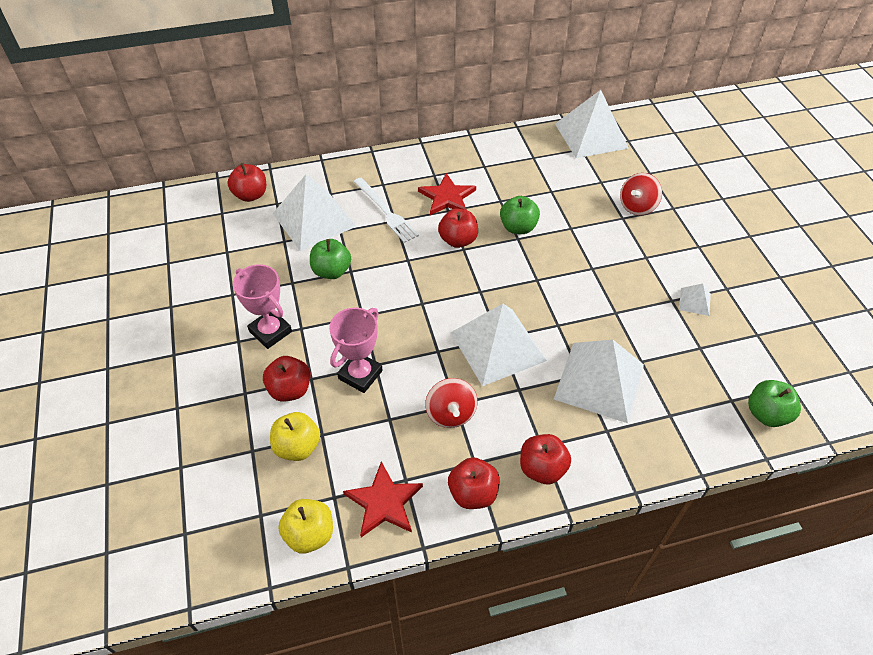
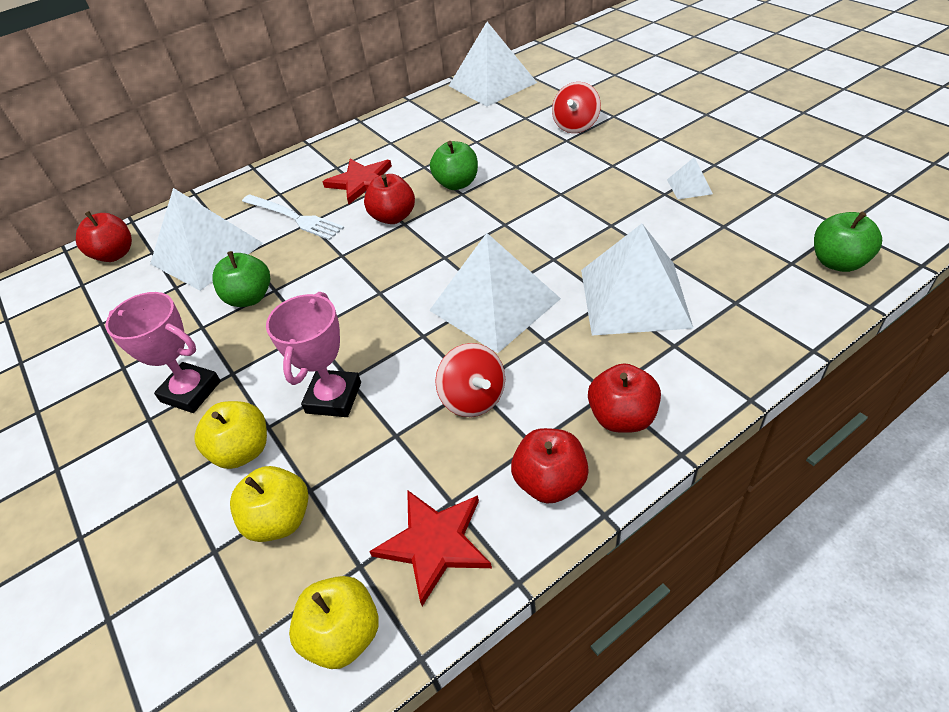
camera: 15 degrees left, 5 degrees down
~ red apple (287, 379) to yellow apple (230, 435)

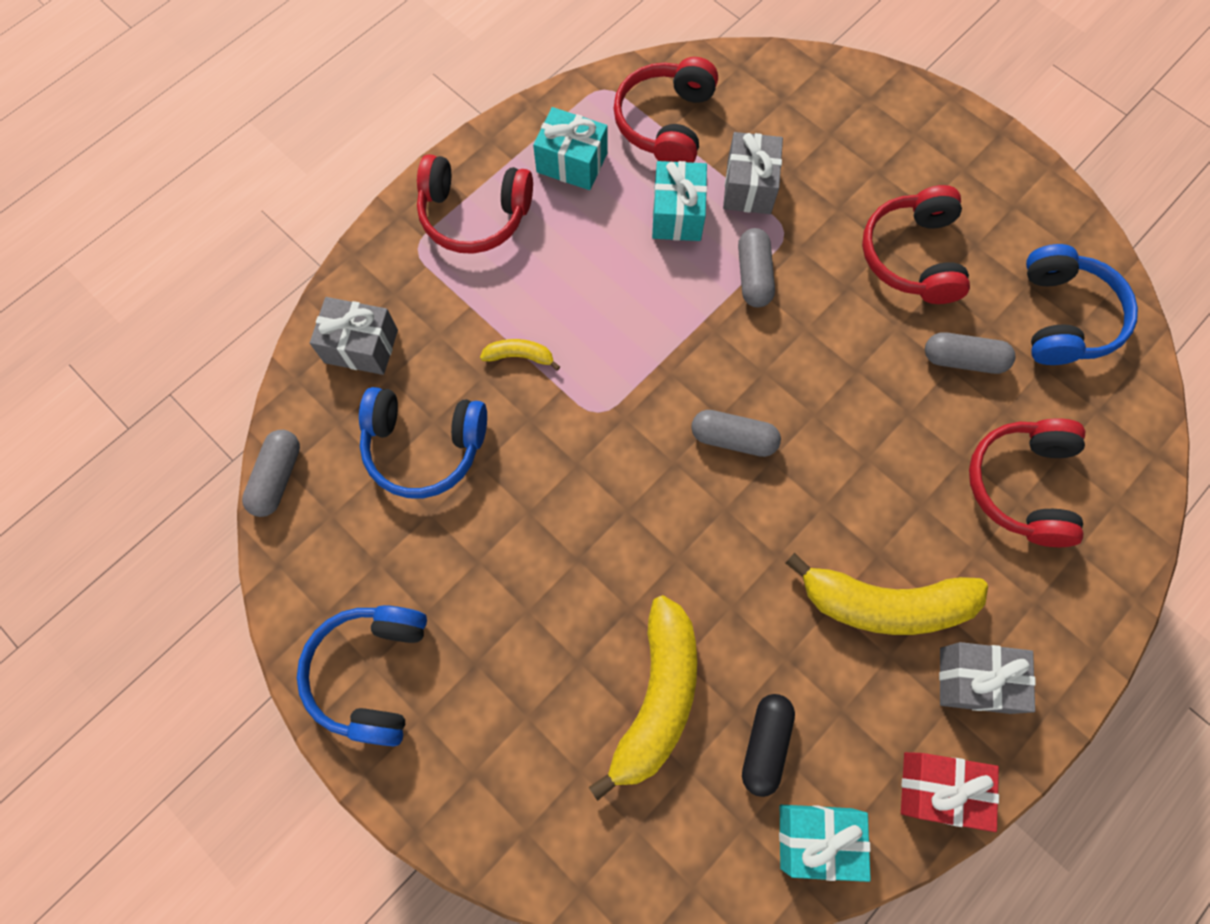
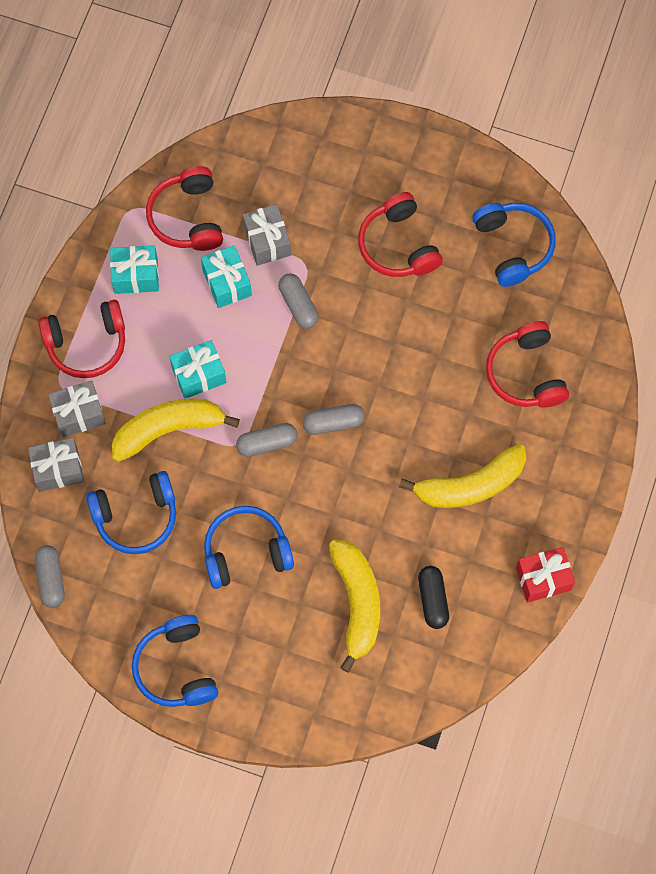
camera: 25 degrees left, 0 degrees up
~ grey gift (987, 678) to (77, 408)
~ yellow banana (520, 355) = (176, 430) x2.26
~ turquoise gift (825, 843) to (198, 369)
+ blue headphones (249, 547)
~ grey capsule (970, 353) to (267, 440)

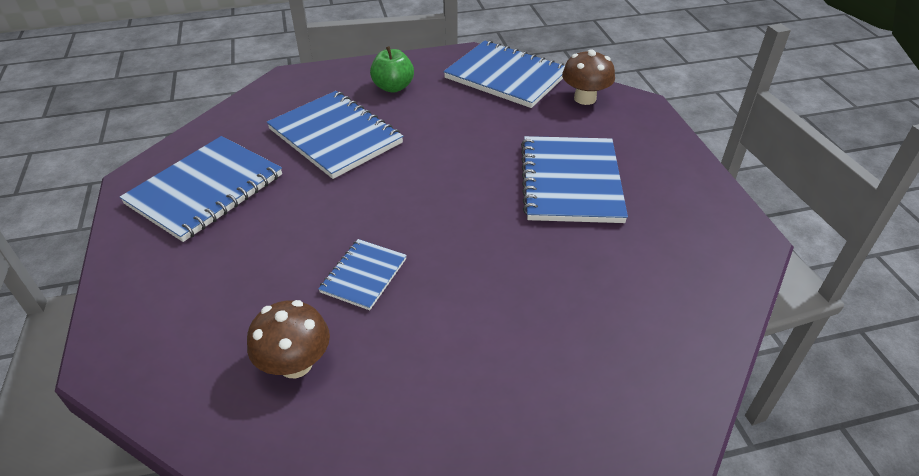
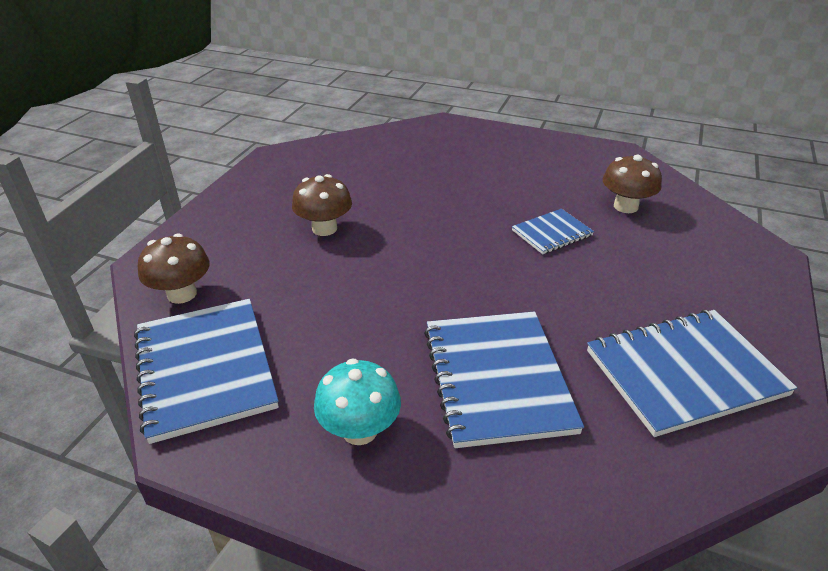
camera: 145 degrees left, 5 degrees down
~ blue notebook (574, 179) to brown mushroom (322, 205)
~ green apple (392, 69) to turquoise mushroom (357, 402)

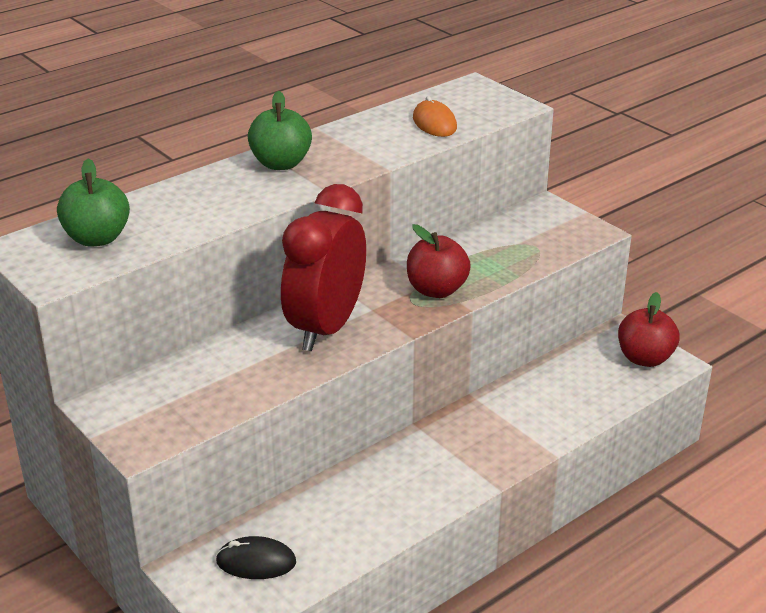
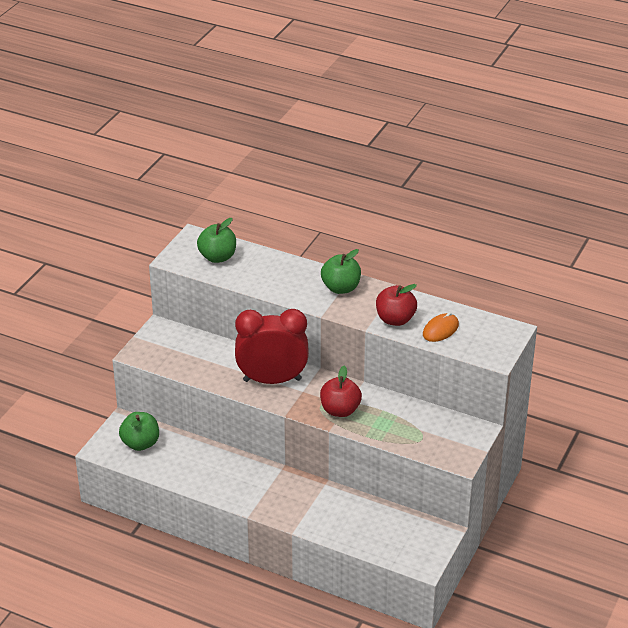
camera: 65 degrees right, 5 degrees up
~ black mouse (256, 557) to green apple (139, 431)
~ red apple (649, 329) to (396, 305)

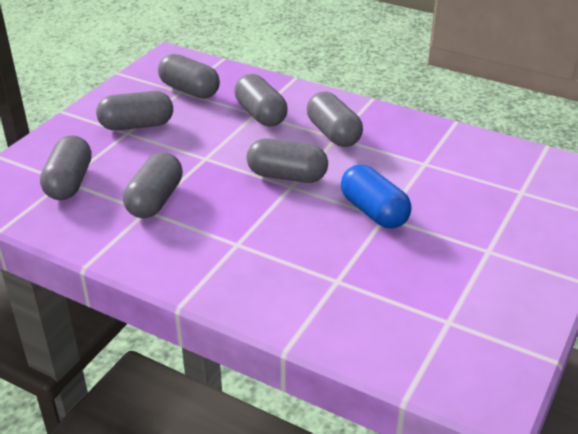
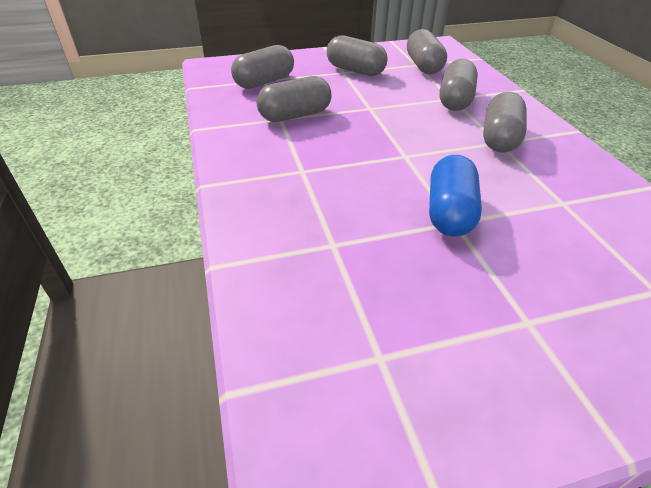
camera: 45 degrees right, 5 degrees up
- grey capsule (287, 160)

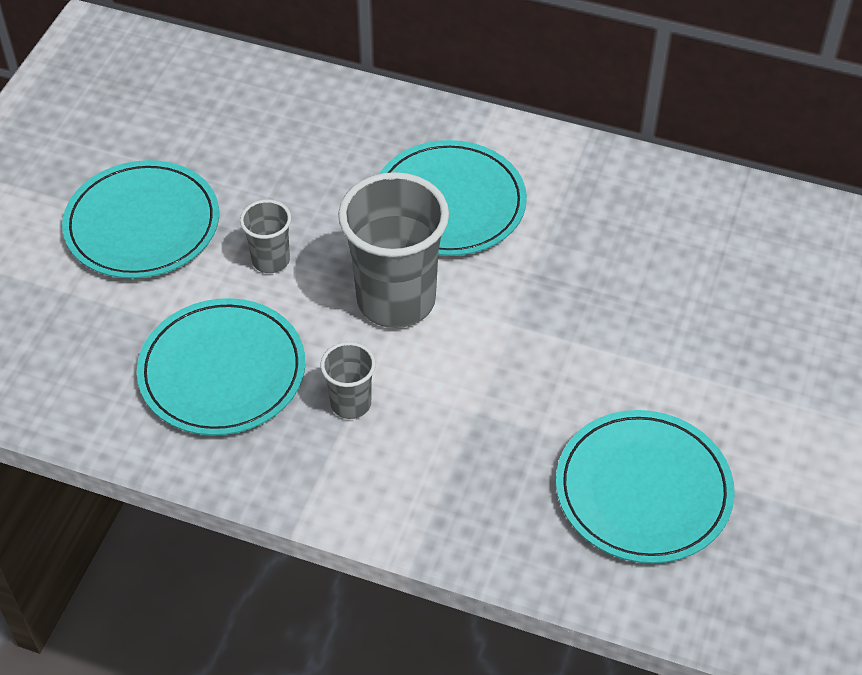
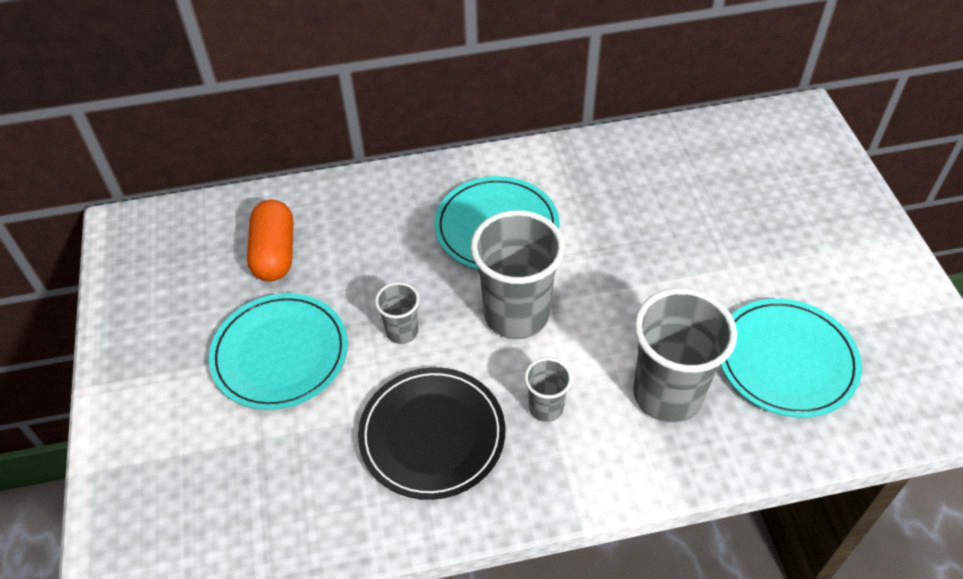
camera: 30 degrees left, 0 degrees up
+ orange capsule (270, 241)
~ turquoise plate (221, 367) to black plate (431, 433)
+ grey cup (685, 355)

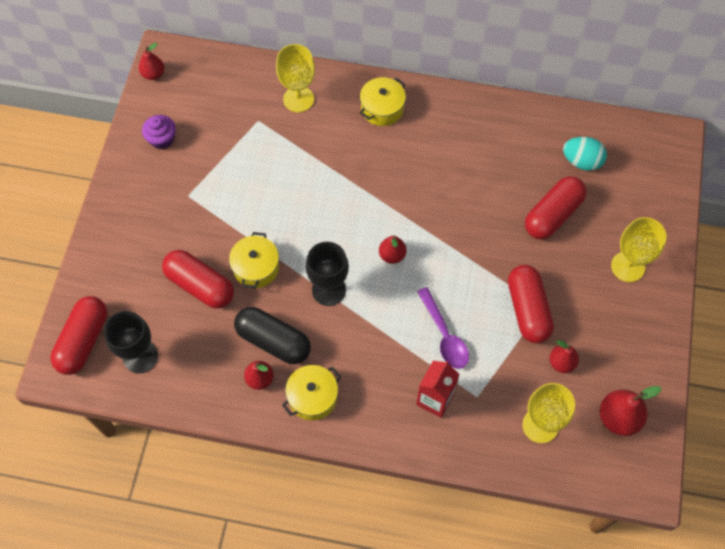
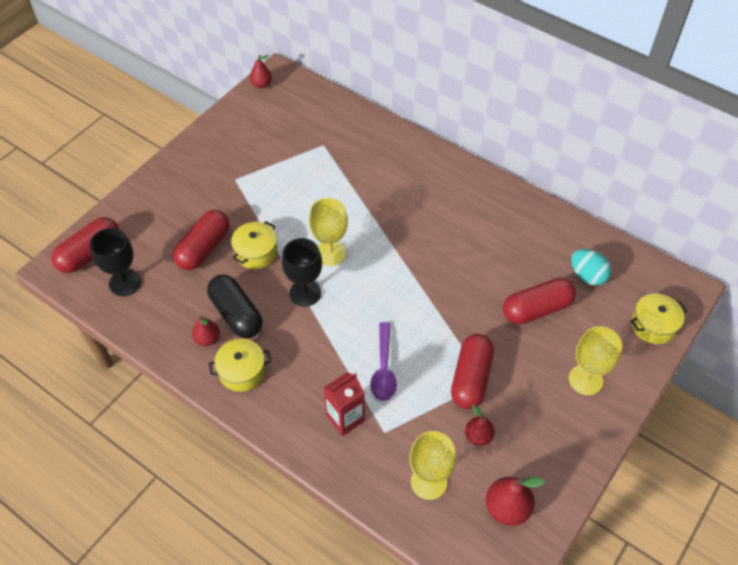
camera: 25 degrees right, 10 degrees down
~ red capsule (198, 279) = (201, 240) 60 degrees clockwise
~ yellow goblet (295, 78) to (328, 232)
~ yellow pot (383, 101) to (658, 318)
- purple cupcake (159, 132)
- red pear (393, 250)

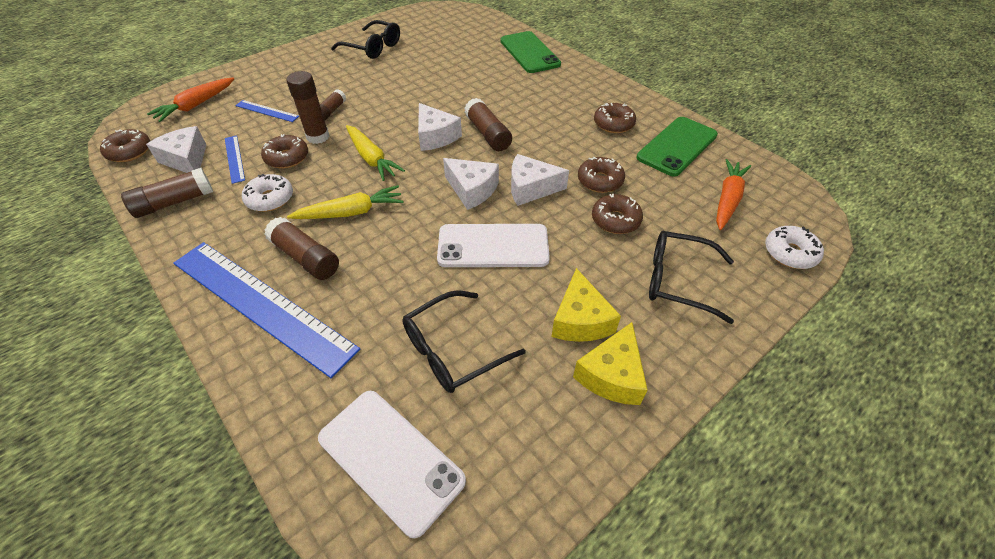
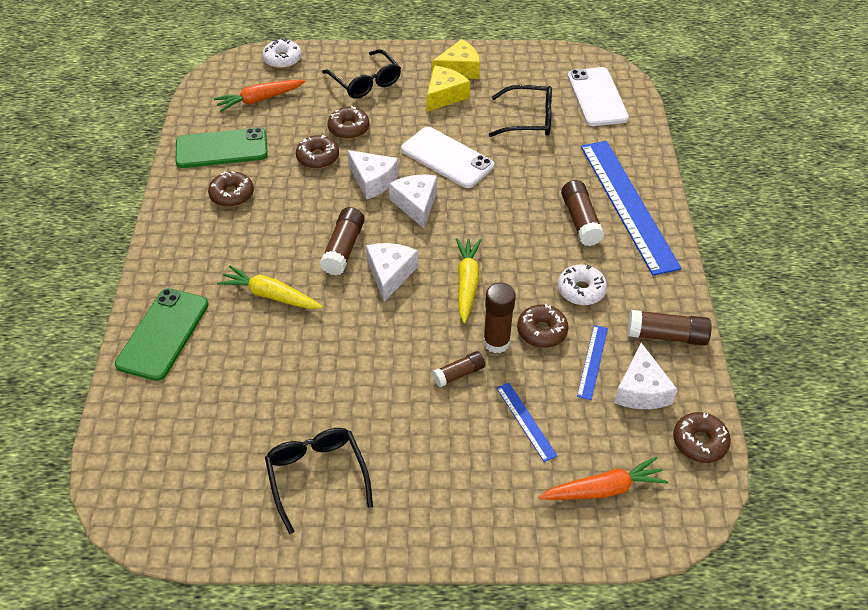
camera: 140 degrees left, 0 degrees up
~ yellow carrot (345, 202) to (270, 287)

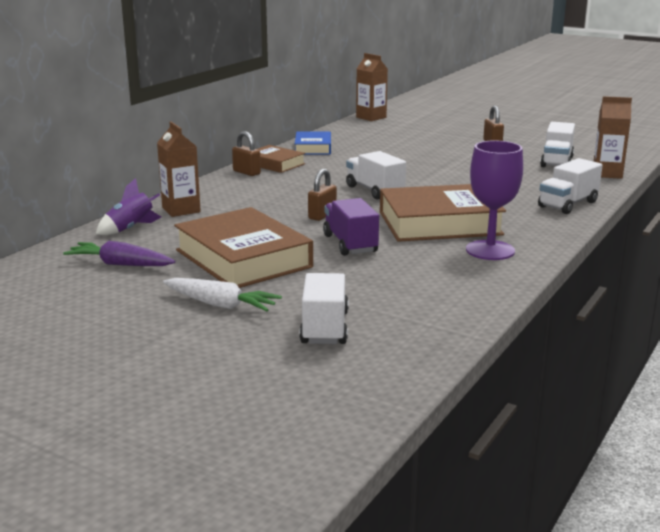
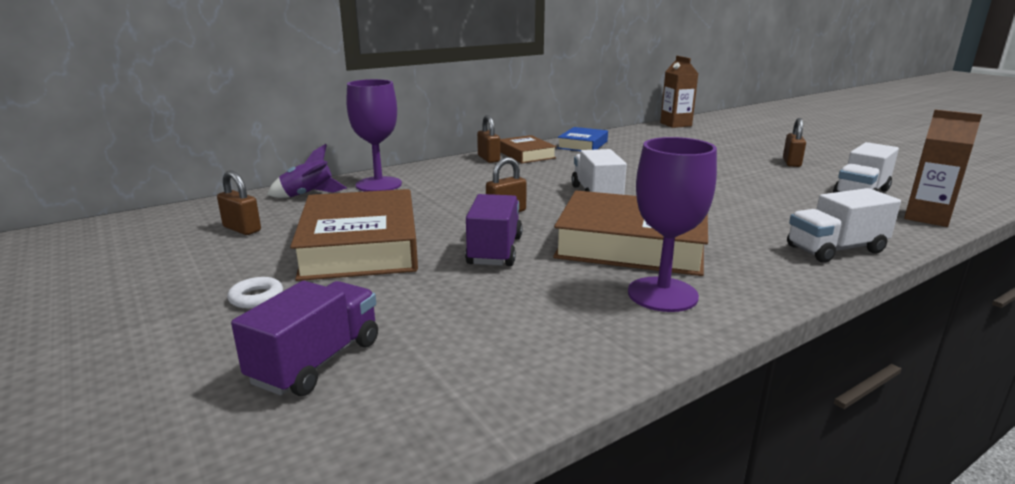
camera: 25 degrees right, 0 degrees up
~ purple carrot (119, 253) to brown padlock (239, 203)
~ white carrot (222, 294) to white ring (255, 292)
~ white truck (324, 308) to purple truck (304, 338)
~ brown carton (179, 169) to purple goblet (374, 135)

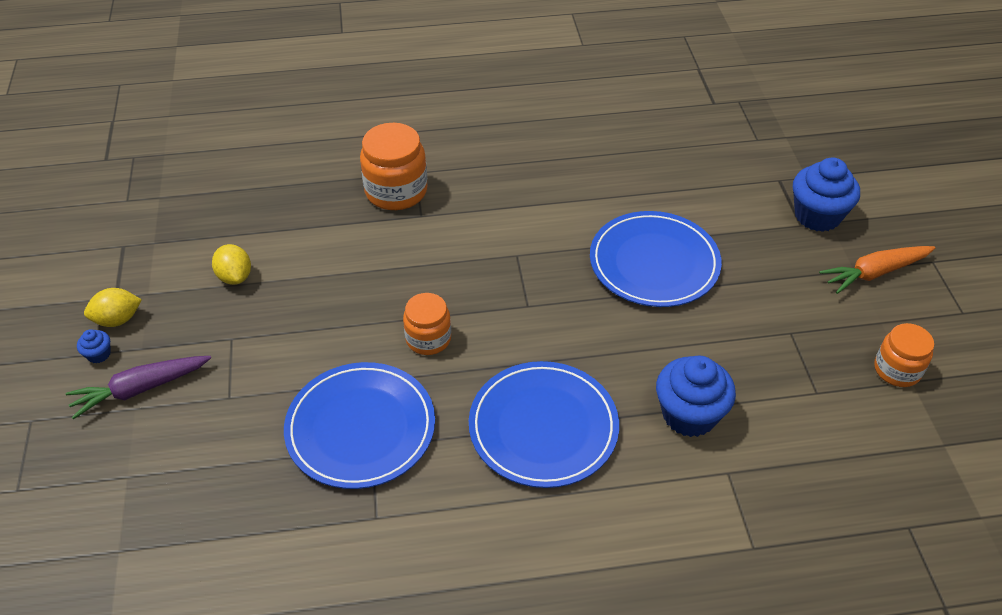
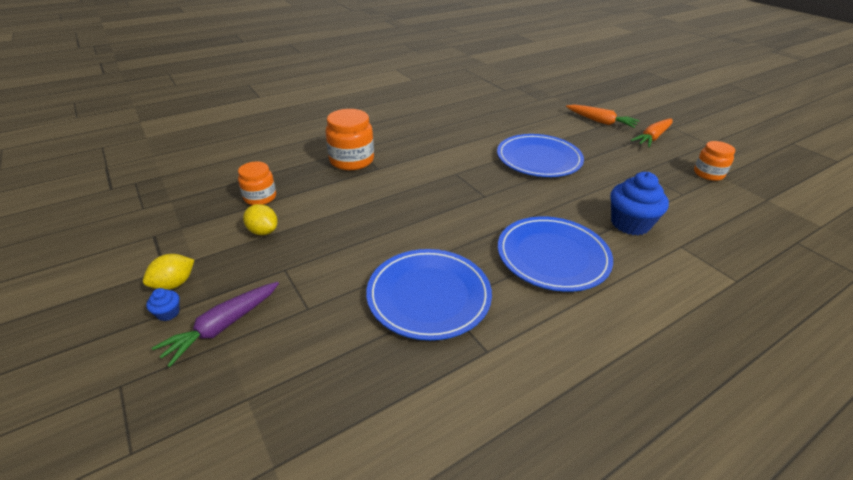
camera: 25 degrees left, 10 degrees down
~ orange jar (427, 324) to (257, 183)
~ blue cupcake (826, 194) to orange carrot (602, 116)

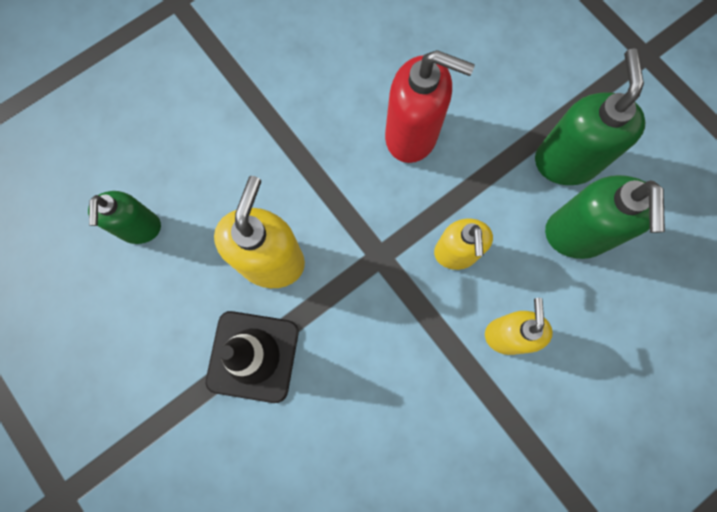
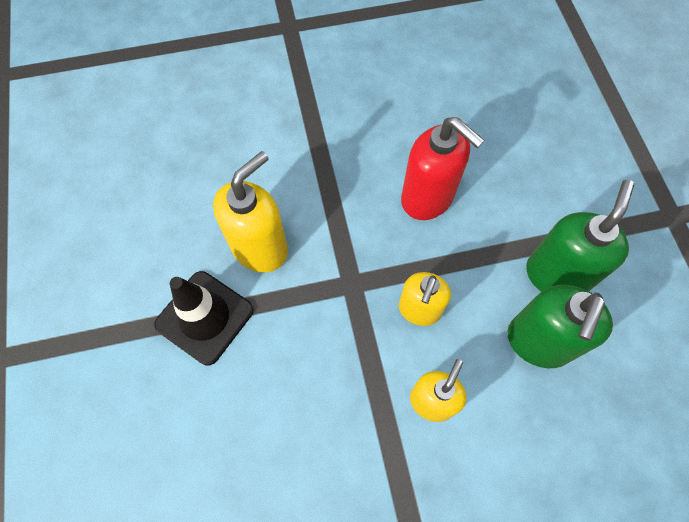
camera: 25 degrees right, 10 degrees down
- green soap dispenser (124, 217)

